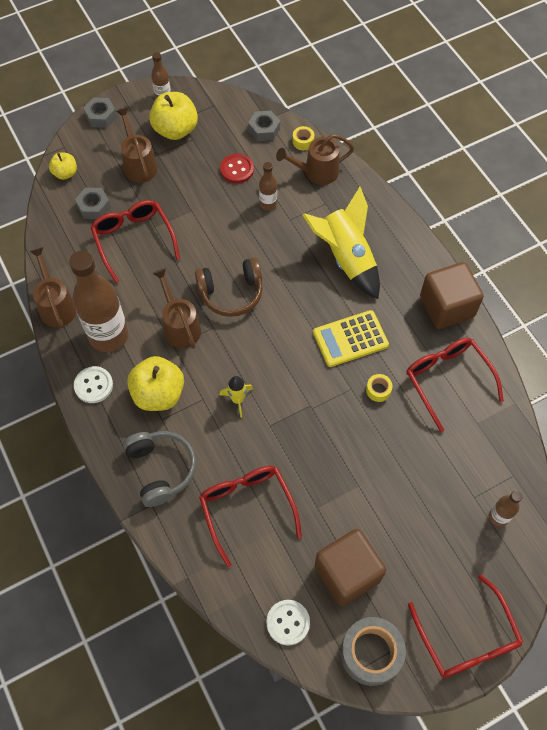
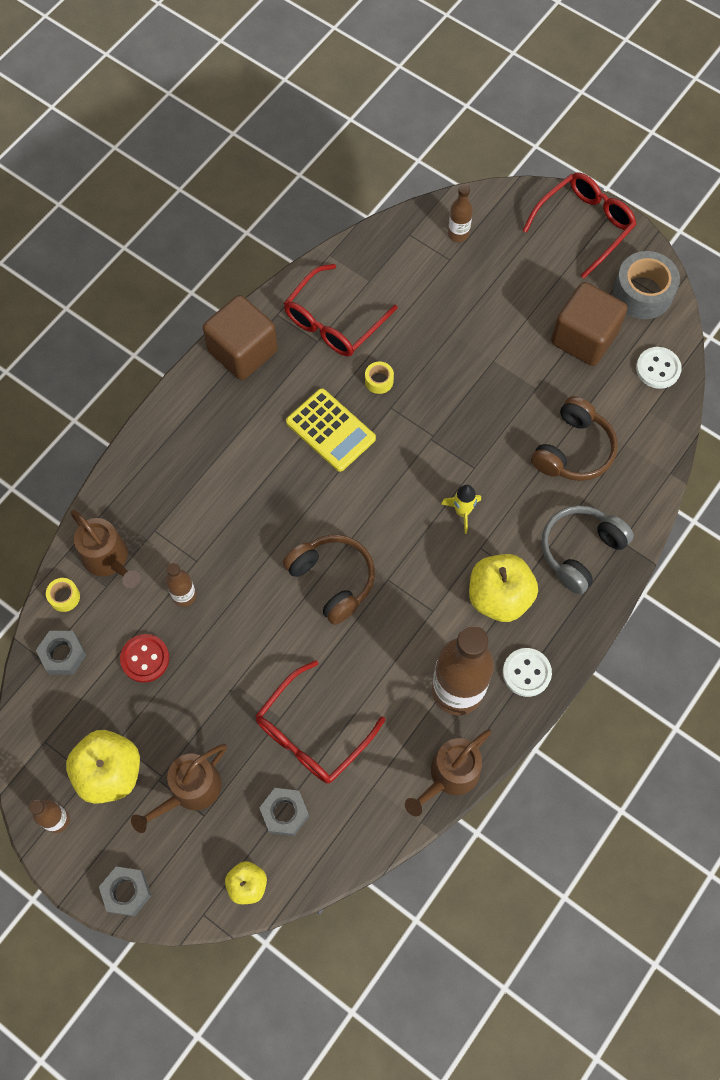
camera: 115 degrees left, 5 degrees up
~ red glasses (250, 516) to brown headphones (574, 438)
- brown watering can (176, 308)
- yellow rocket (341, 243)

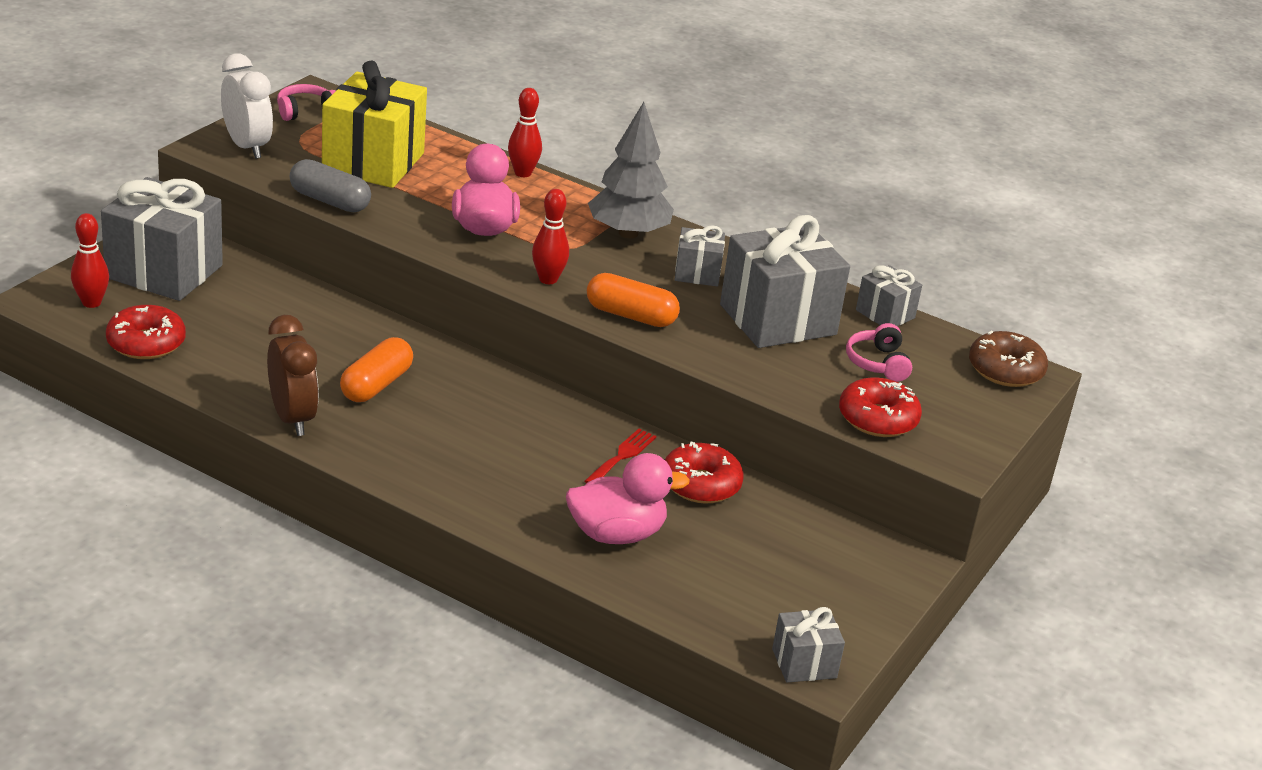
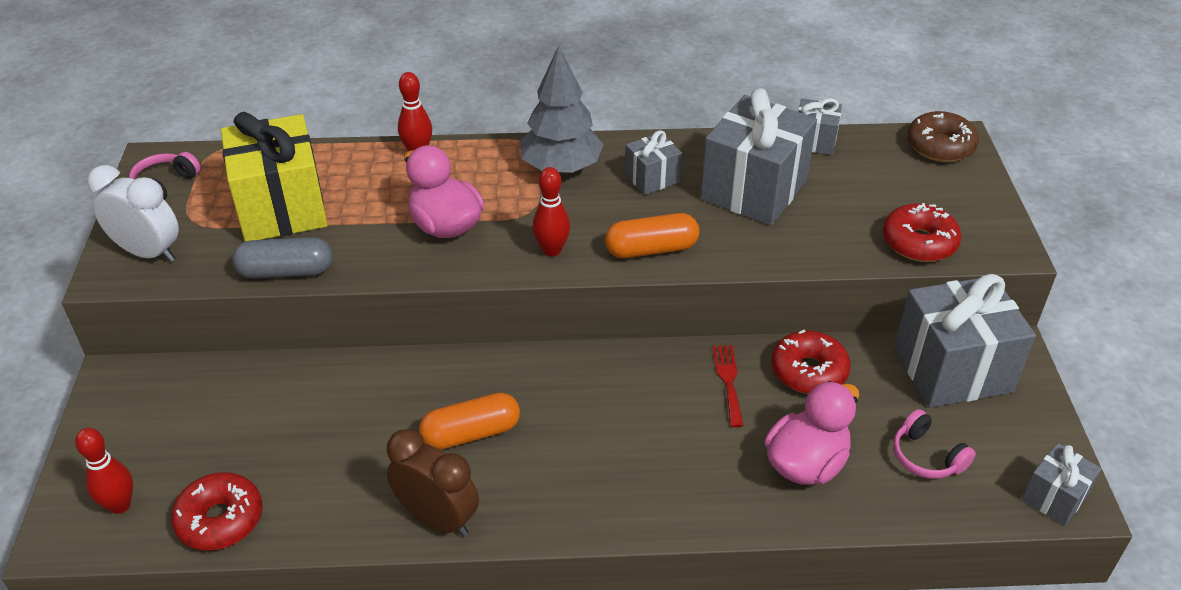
camera: 30 degrees left, 10 degrees up
~ orange capsule (376, 369) = (469, 421) 75 degrees clockwise
~ pink headphones (879, 352) to (934, 444)
~ grey gift (162, 239) to (965, 341)

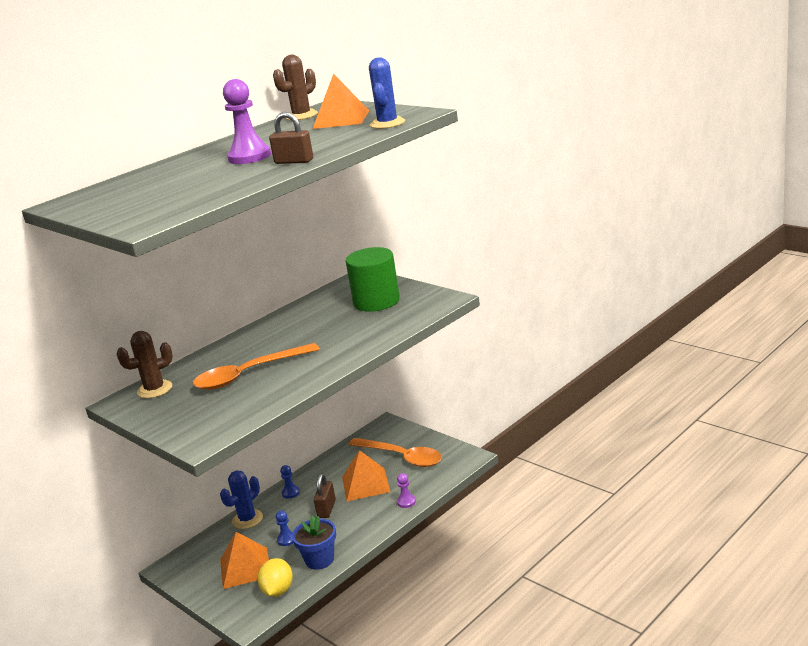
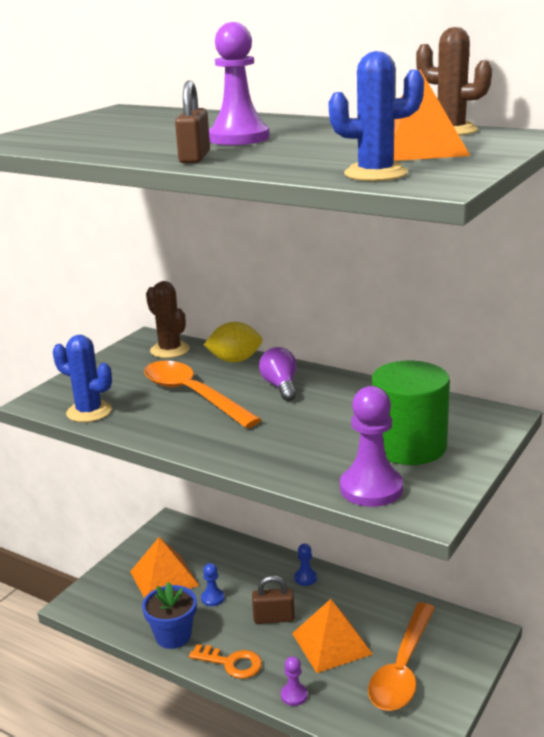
camera: 75 degrees right, 0 degrees up
~ blue cactus (241, 500) to (82, 378)
+ orange key (225, 661)
~ yellow lemon (275, 577) to (233, 342)
+ purple light bulb (278, 374)
+ purple pawn (371, 446)

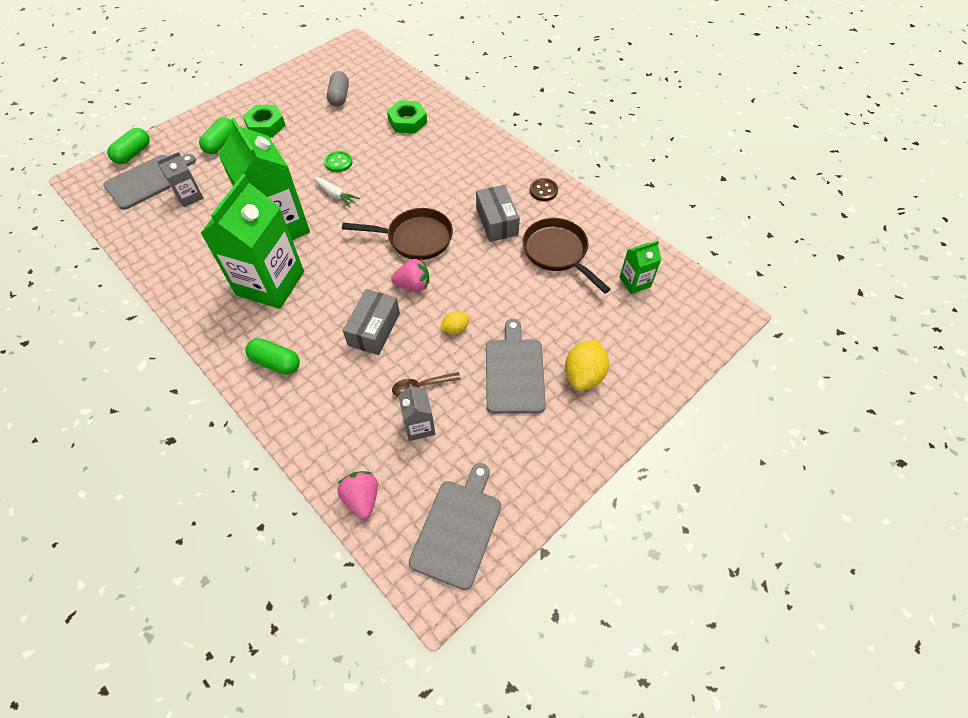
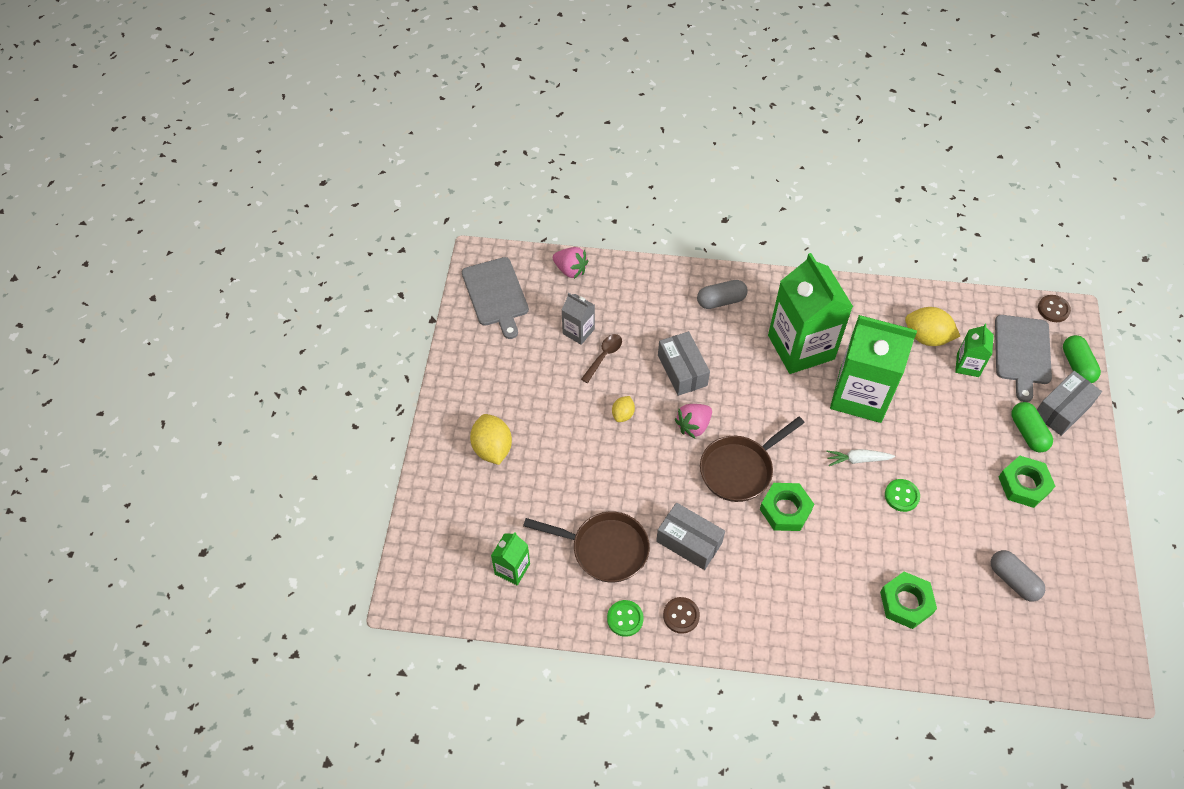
camera: 140 degrees right, 0 degrees up
+ green button (625, 618)
~ green capsule (272, 356) to grey capsule (722, 294)
+ green nut (787, 507)
+ yellow lemon (932, 326)
~ grey carton (180, 179) to green carton (974, 350)
+ grey box (1069, 403)
+ brown button (1054, 308)
- grey cutting board (516, 366)

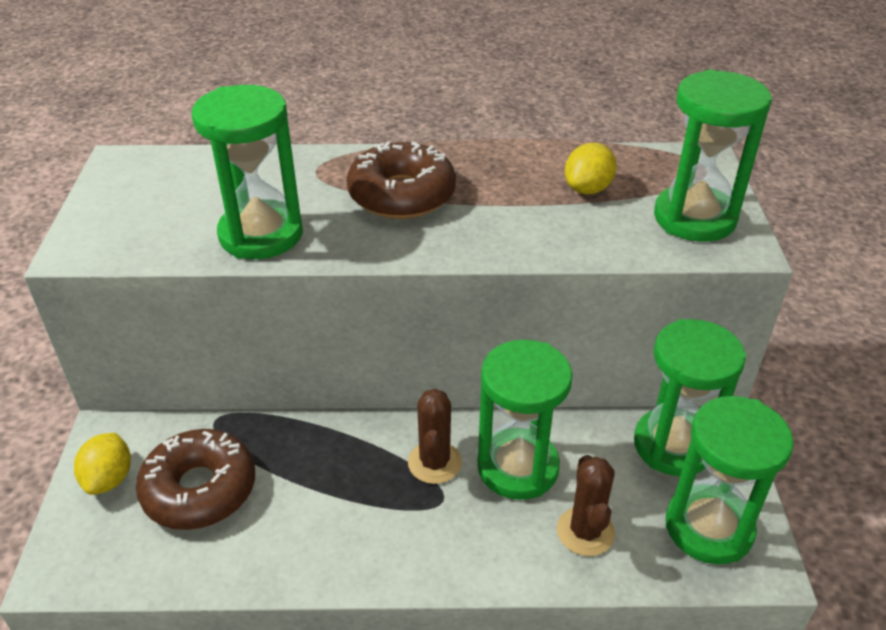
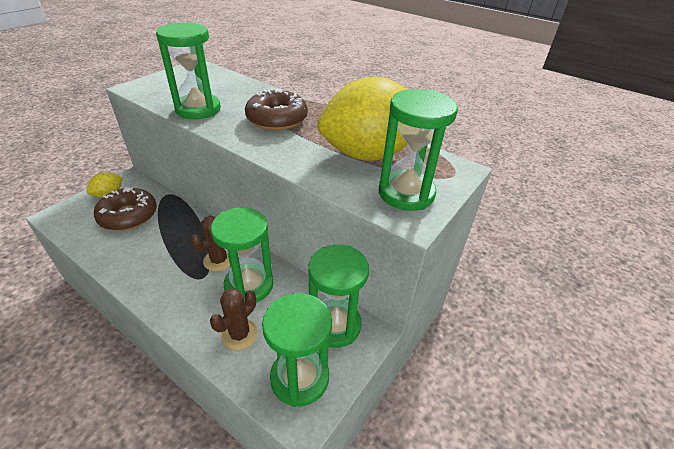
camera: 35 degrees right, 0 degrees up
~ yellow lemon (591, 168) = (363, 119) x2.43

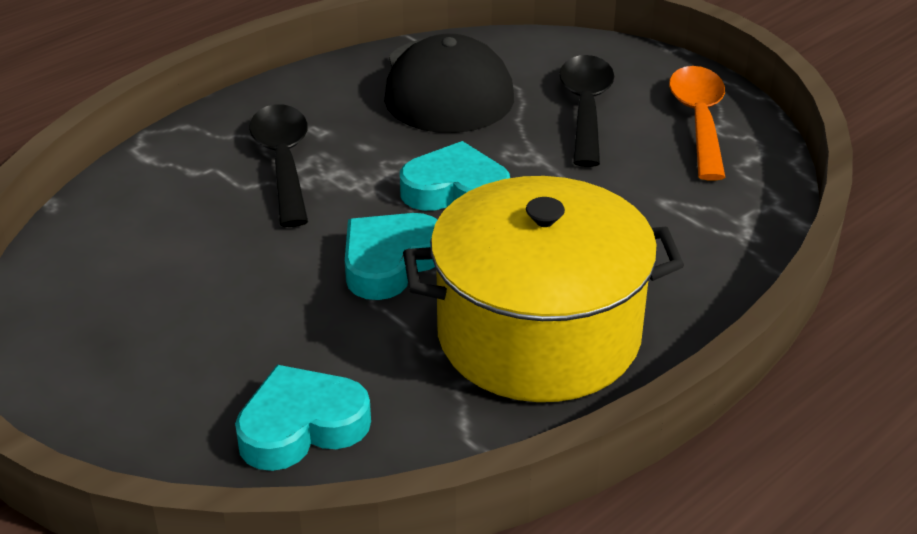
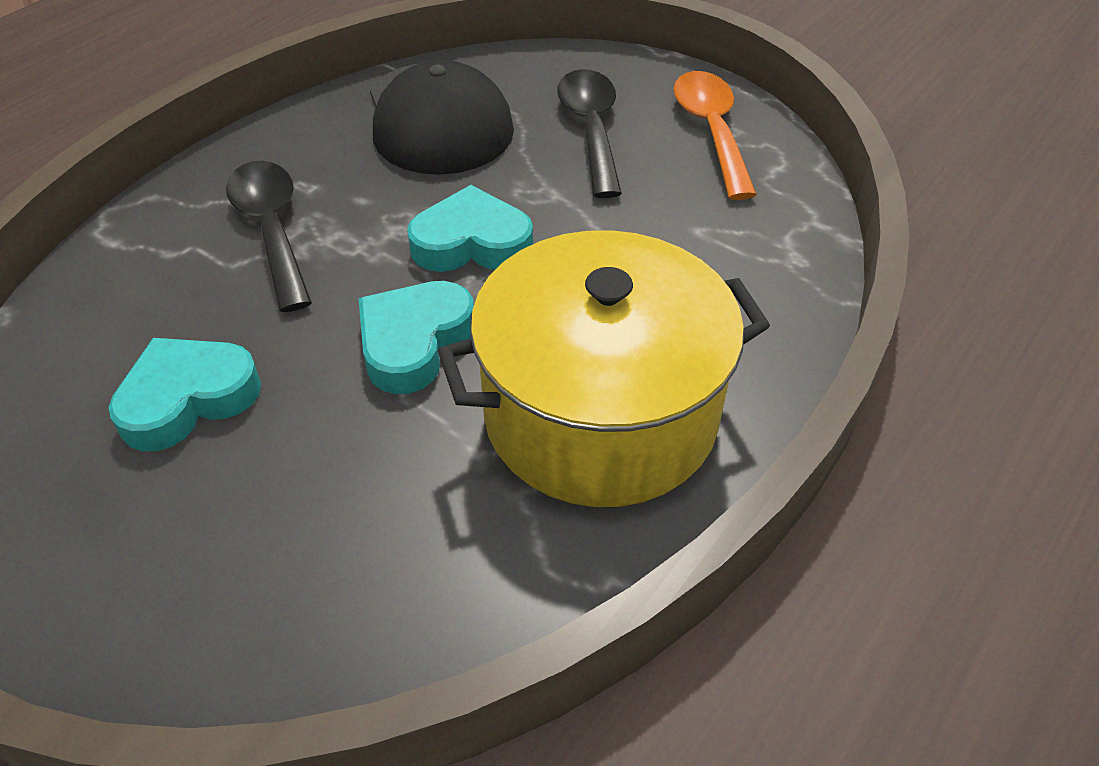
camera: 10 degrees left, 10 degrees up
~ turquoise heart (303, 418) to (184, 394)

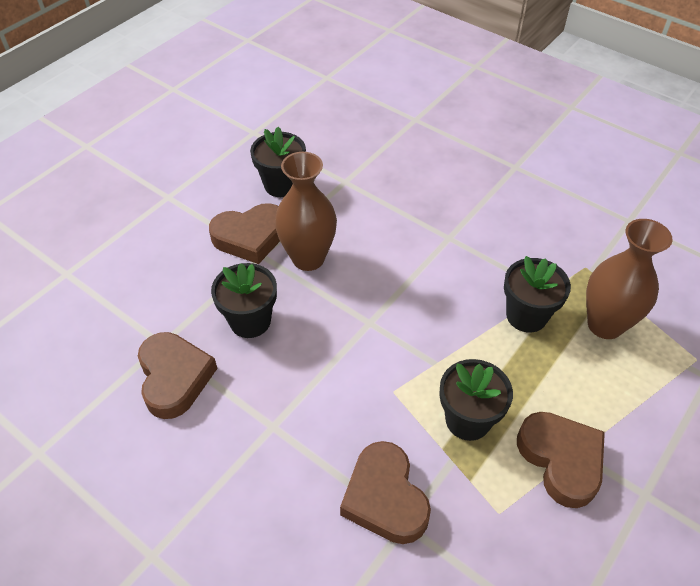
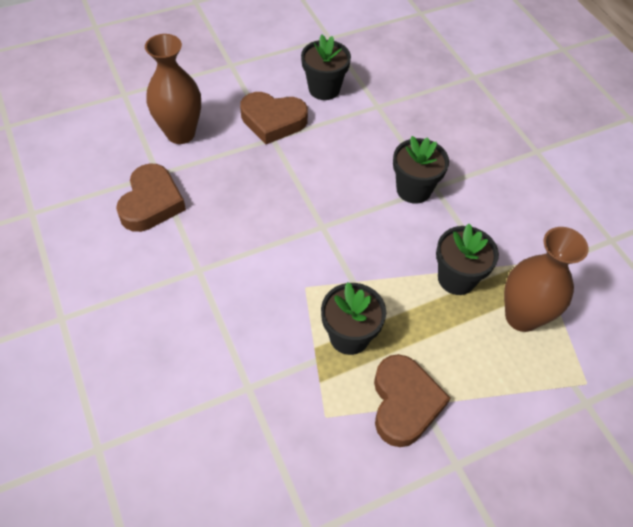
camera: 25 degrees right, 5 degrees up
~ brown vase (306, 211) to (173, 89)
~ black flower pot (244, 300) to (421, 170)
- brown heart (385, 492)

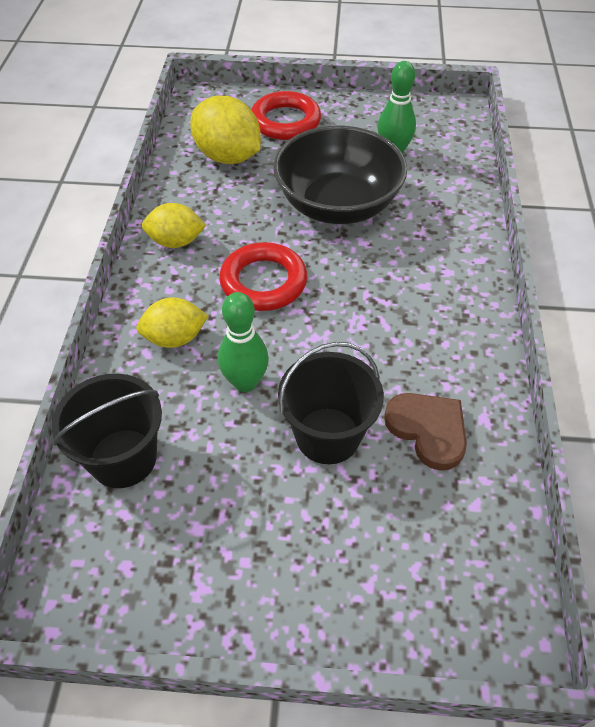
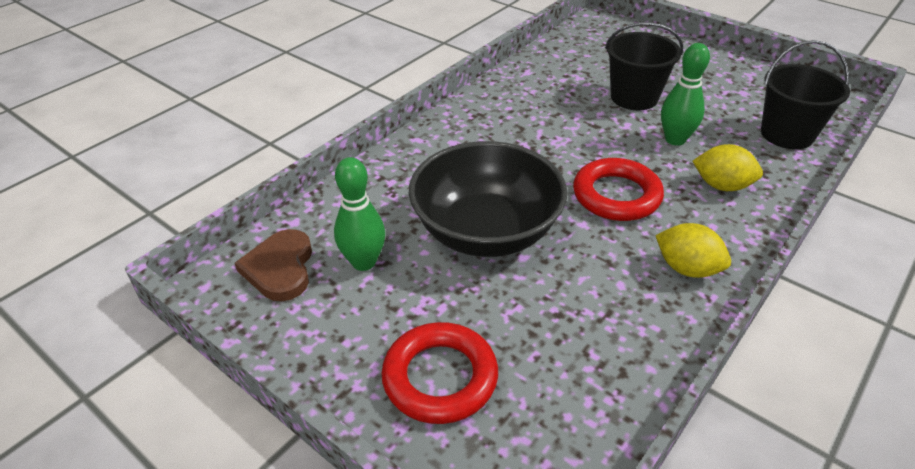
camera: 145 degrees left, 10 degrees down
~ brown heart (425, 432) to (273, 265)
- yellow lemon (225, 130)

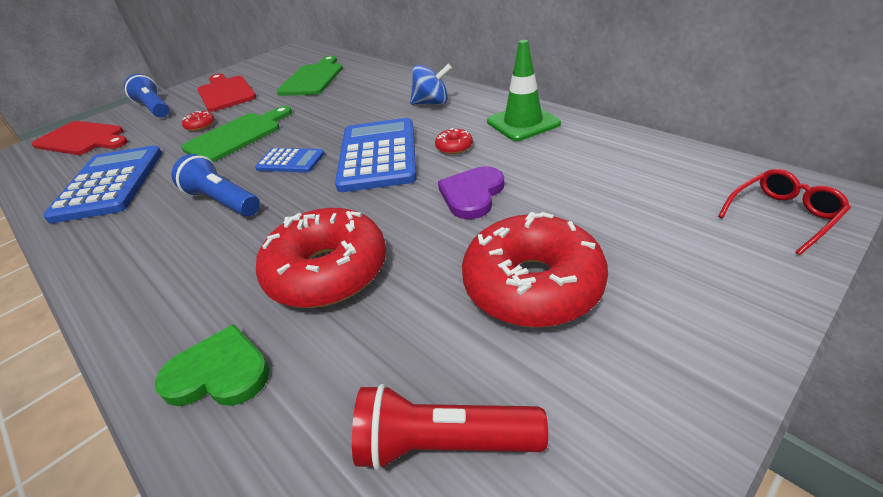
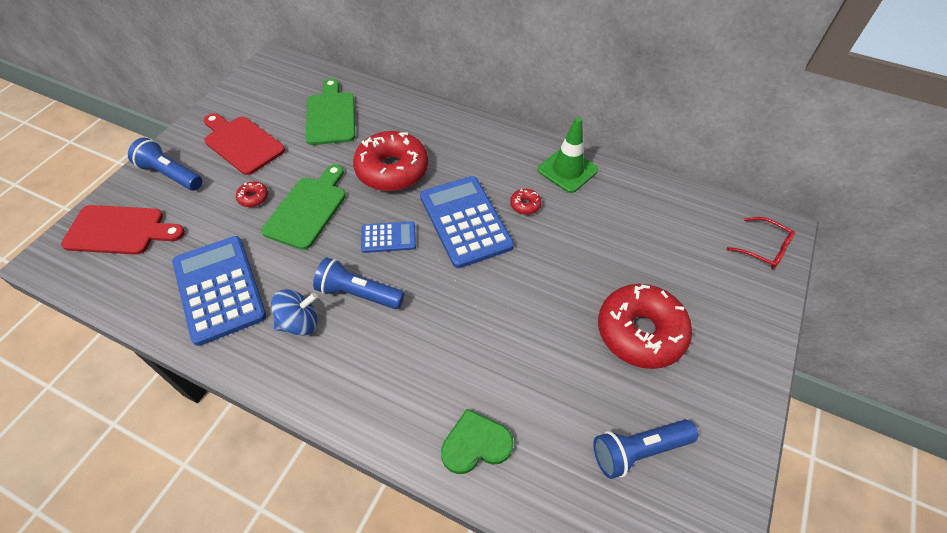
camera: 25 degrees left, 15 degrees up
~ blue spinning top (431, 84) to (294, 312)
~ red donut (321, 258) to (390, 161)
~ red flashlight (450, 427) to blue flashlight (645, 449)
~ red glasses (784, 212) = (760, 243) 90 degrees clockwise
- purple heart (471, 192)

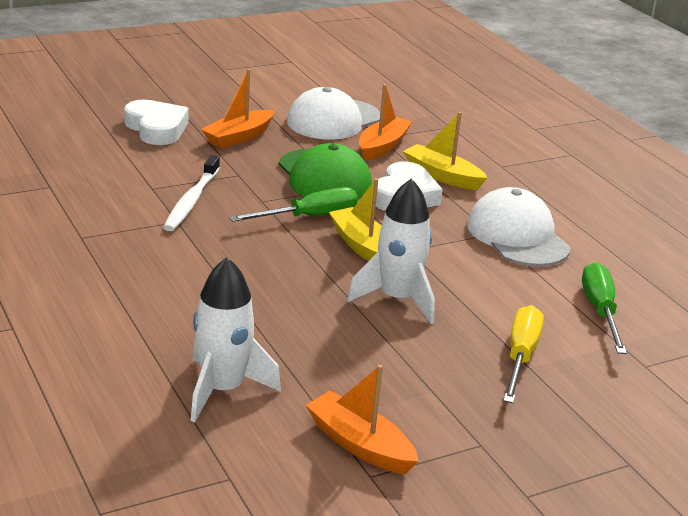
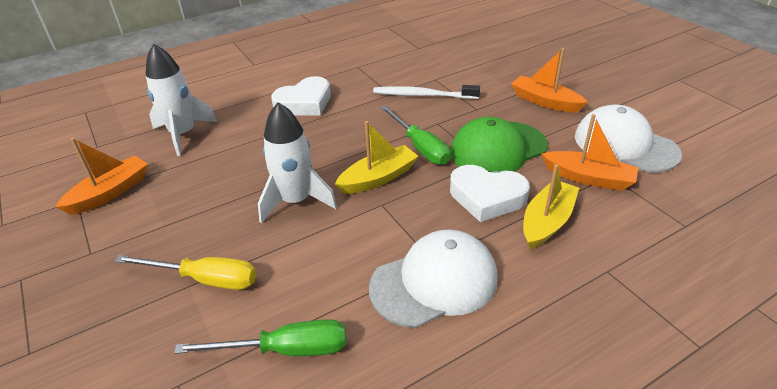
camera: 90 degrees right, 10 degrees up
~ white heart (156, 122) to (301, 96)

